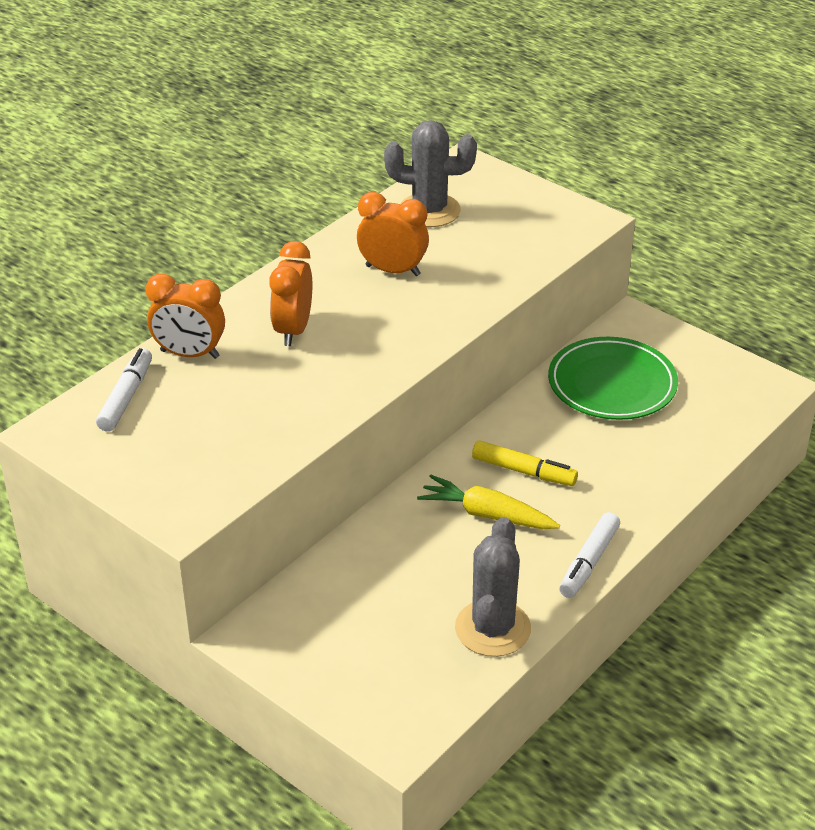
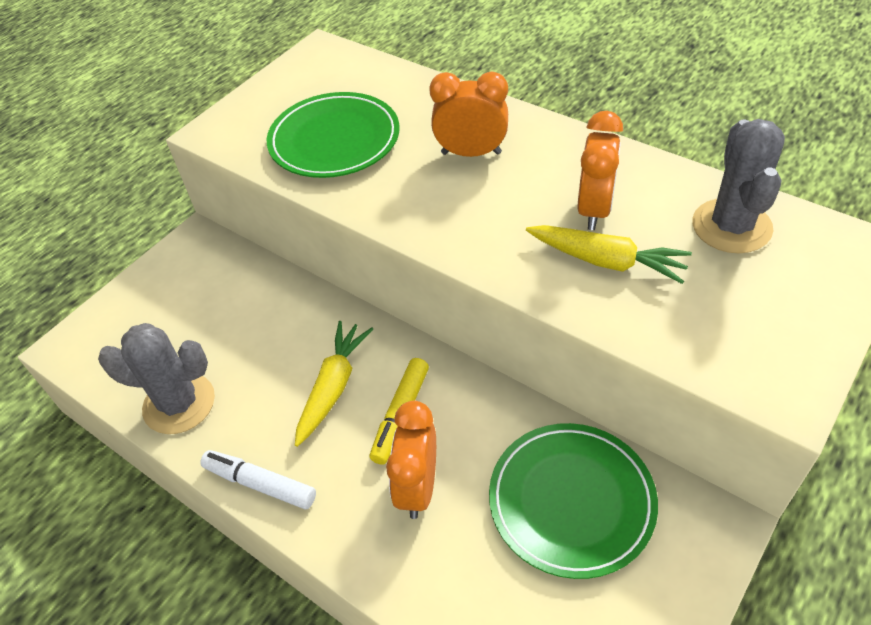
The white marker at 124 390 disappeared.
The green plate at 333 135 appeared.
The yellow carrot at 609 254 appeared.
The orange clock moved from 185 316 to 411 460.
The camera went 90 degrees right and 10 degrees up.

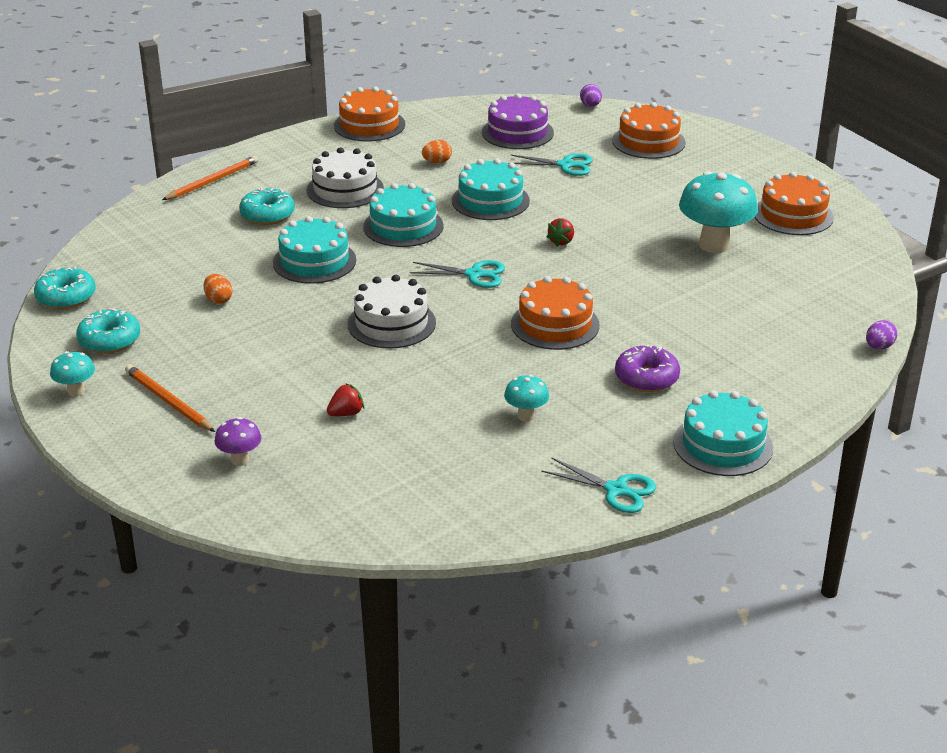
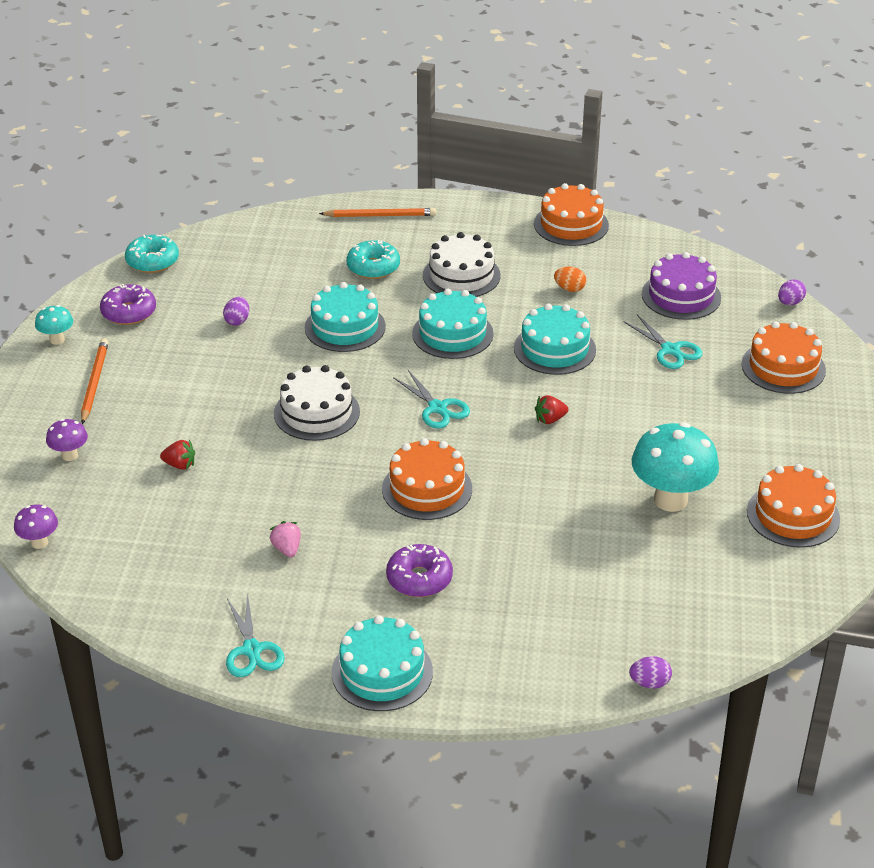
The purple mushroom at 36 526 appeared.
The turquoise mushroom at 526 398 was replaced by the pink strawberry at 285 539.
The turquoise donut at 108 331 became the purple donut at 128 304.
The orange egg at 218 289 became the purple egg at 236 311.
The camera went 45 degrees right and 5 degrees up.

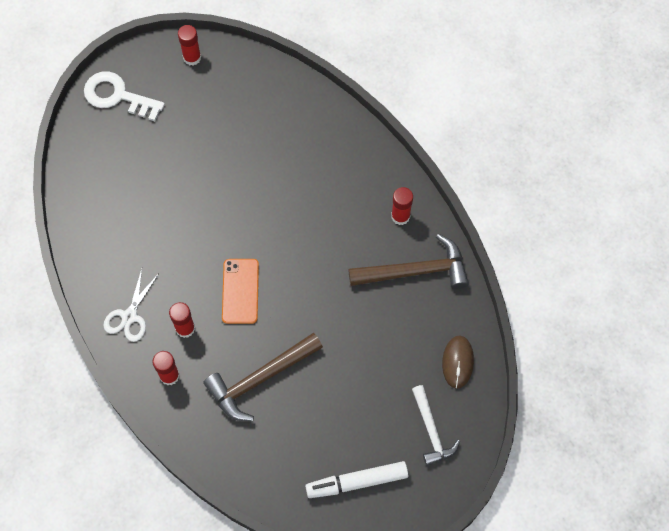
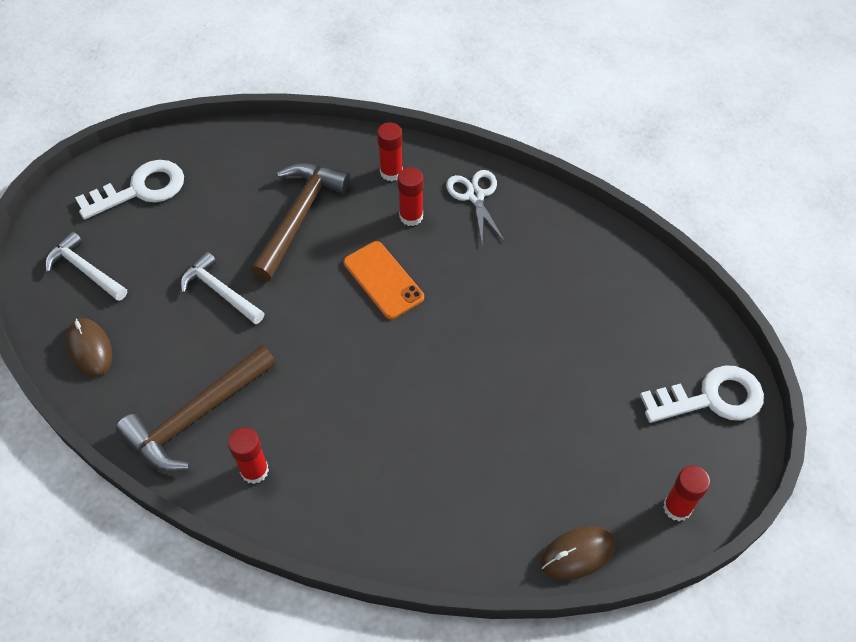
The white hammer at 222 288 appeared.
The brown mouse at 578 553 appeared.
The white marker at 356 479 was replaced by the white key at 129 190.
The camera went 145 degrees right and 10 degrees down.

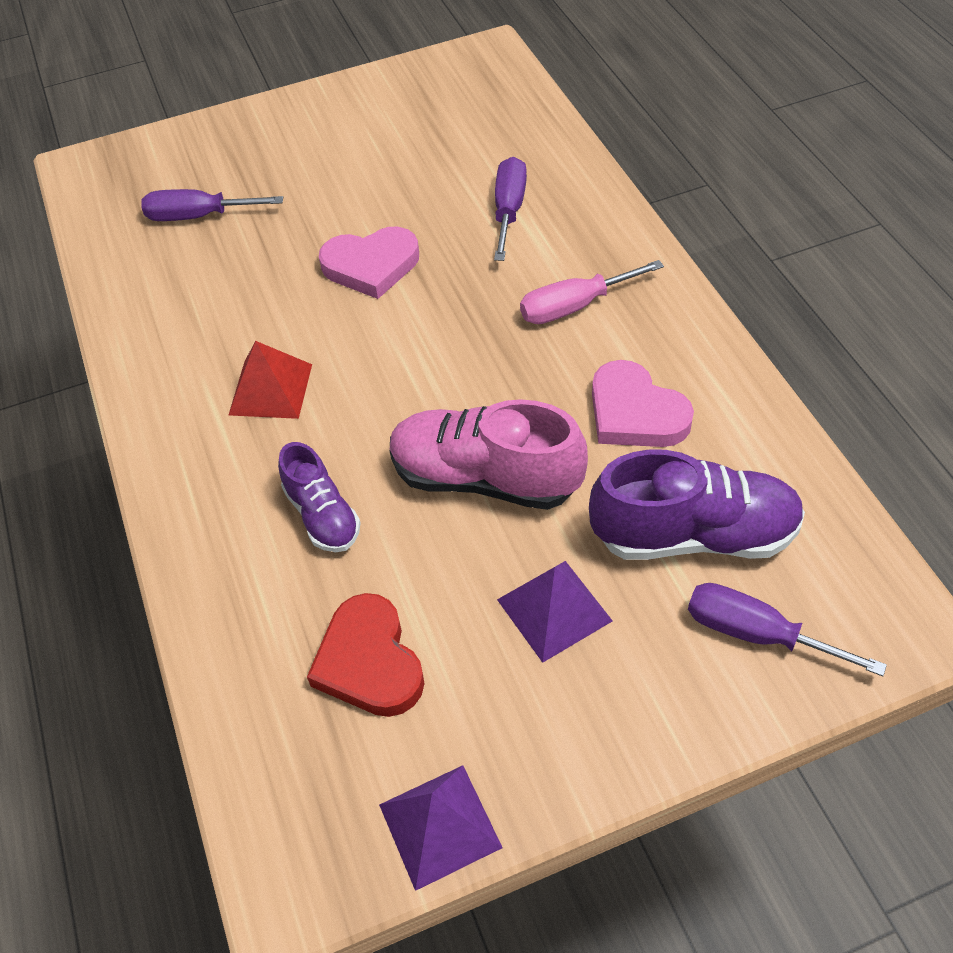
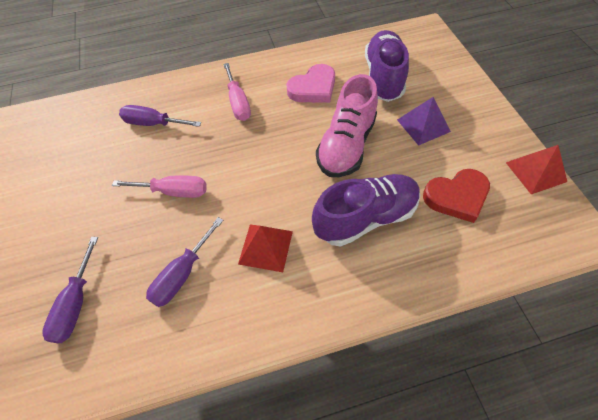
The purple screwdriver moved from 787 629 to 185 262.
The pink heart at 369 263 was replaced by the pink screwdriver at 159 187.
The purple pyramid at 441 828 became the red pyramid at 536 169.
The purple shoe at 319 497 changed to 1.71 times the size.
The camera went 85 degrees left and 5 degrees up.

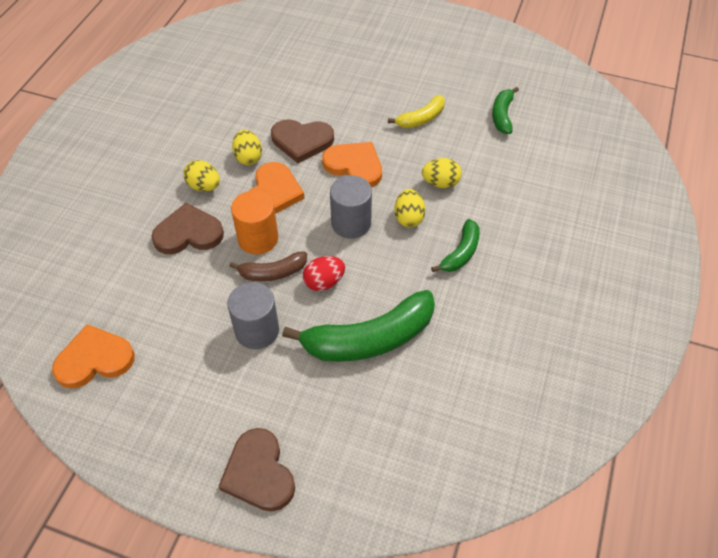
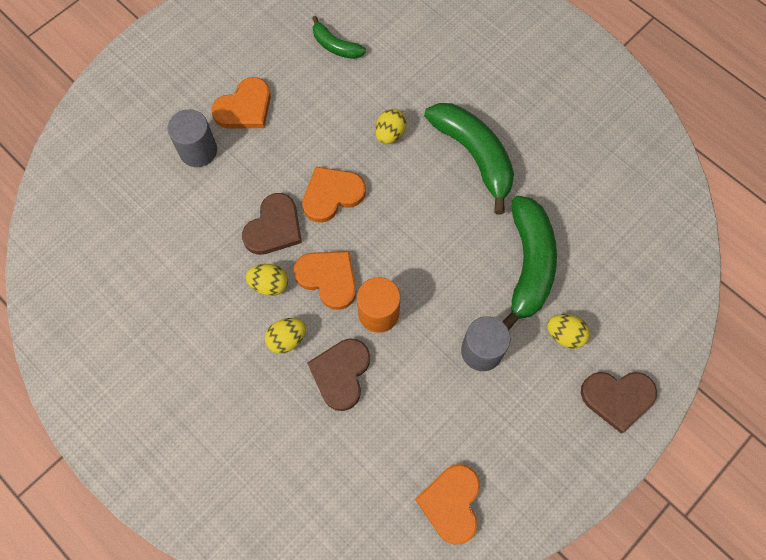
The brown banana at 268 266 disappeared.
The red egg at 324 273 disappeared.
The yellow banana at 416 111 disappeared.
The orange heart at 241 103 appeared.
The grey cylinder moved from 351 207 to 192 138.
The yellow egg moved from 409 208 to 568 331.
The green banana at 455 245 changed to 1.89 times the size.
The camera went 65 degrees left and 15 degrees up.

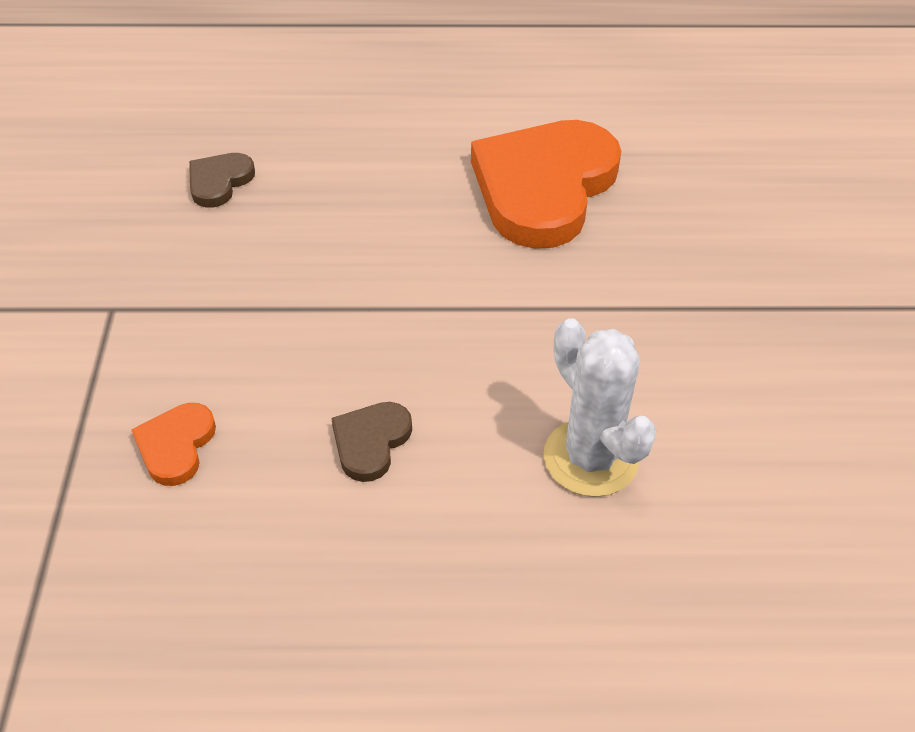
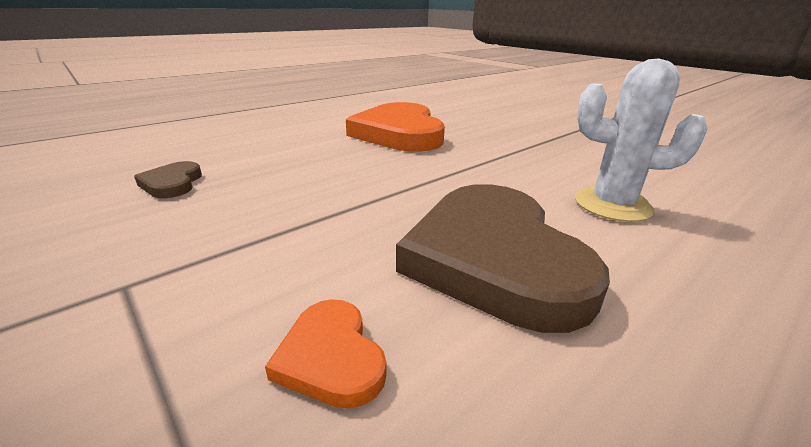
The brown heart at 371 442 changed to 2.29 times the size.
The camera went 40 degrees left and 20 degrees down.

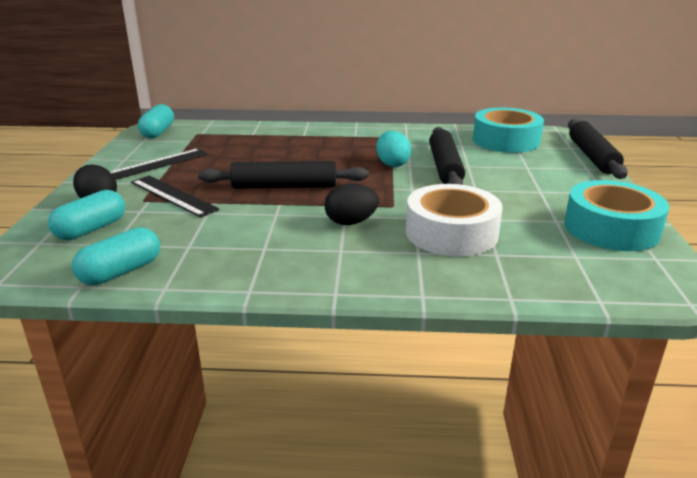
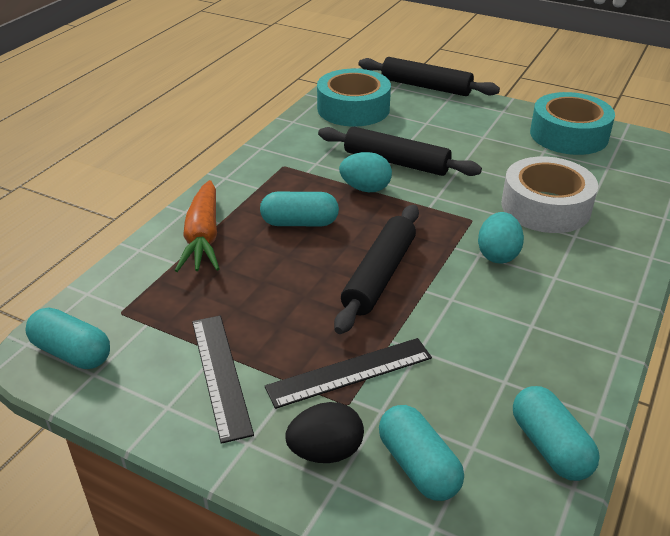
The orange carrot at 197 226 appeared.
The turquoise capsule at 299 209 appeared.
The black egg at 352 204 became the turquoise egg at 501 237.
The camera went 65 degrees left and 10 degrees up.

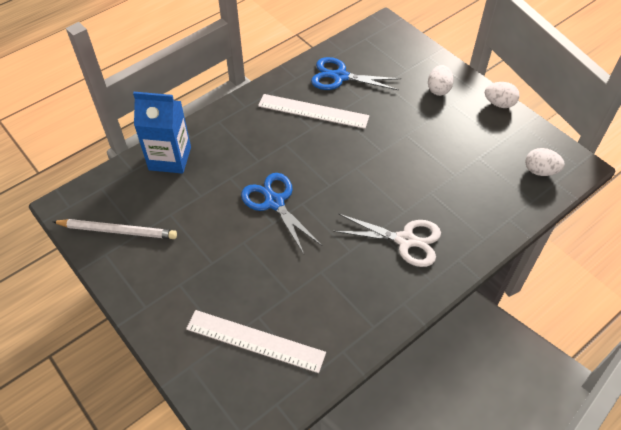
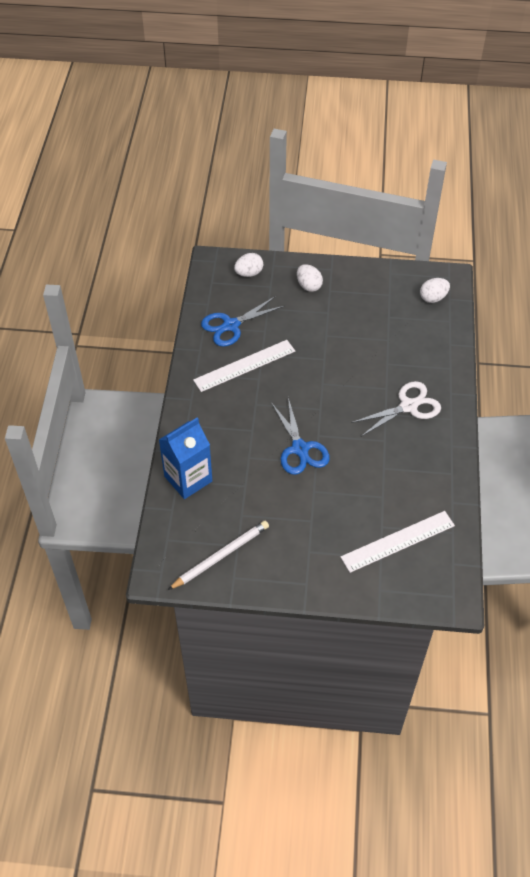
The white egg moved from 502 95 to 248 265.
The blue scissors at 281 213 turned 120 degrees counterclockwise.
The camera went 45 degrees left and 0 degrees up.

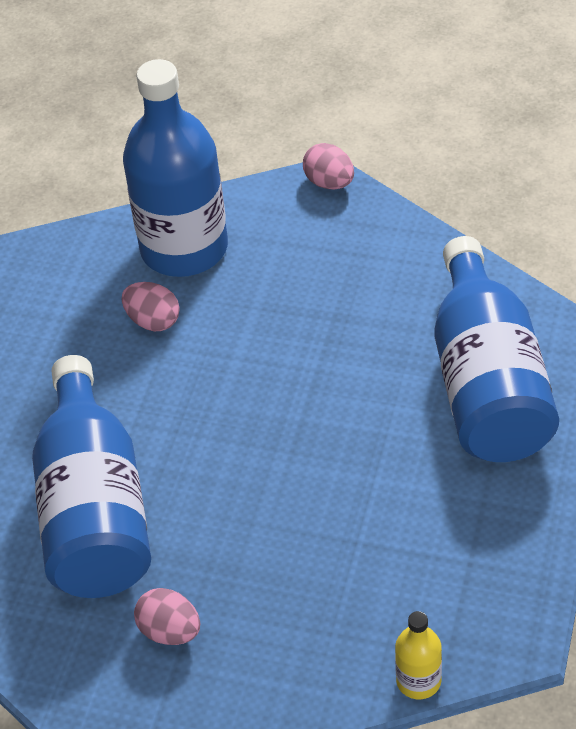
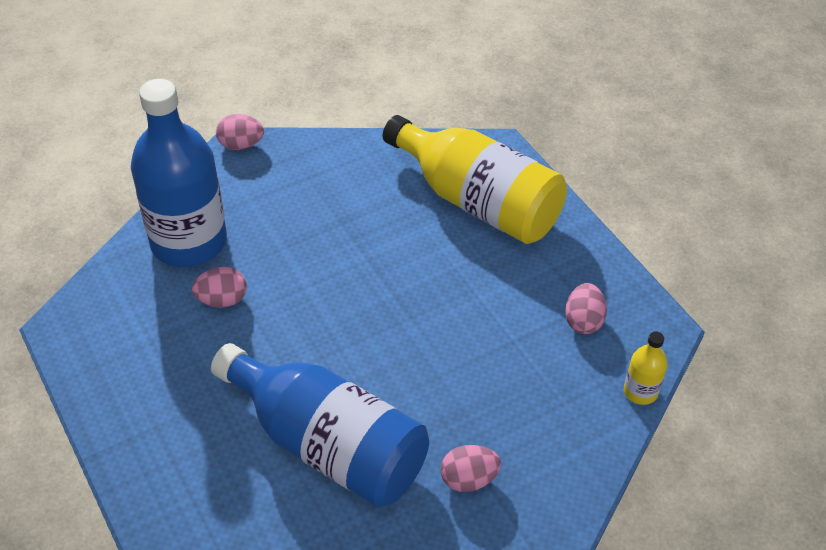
The pink egg at 586 308 appeared.
The blue bottle at 496 349 became the yellow bottle at 475 179.
The camera went 50 degrees left and 0 degrees up.

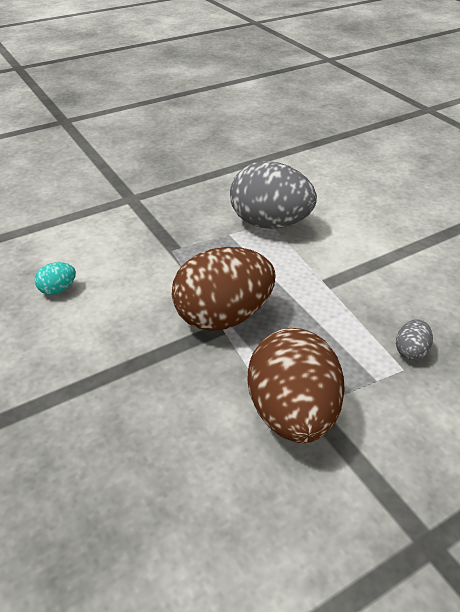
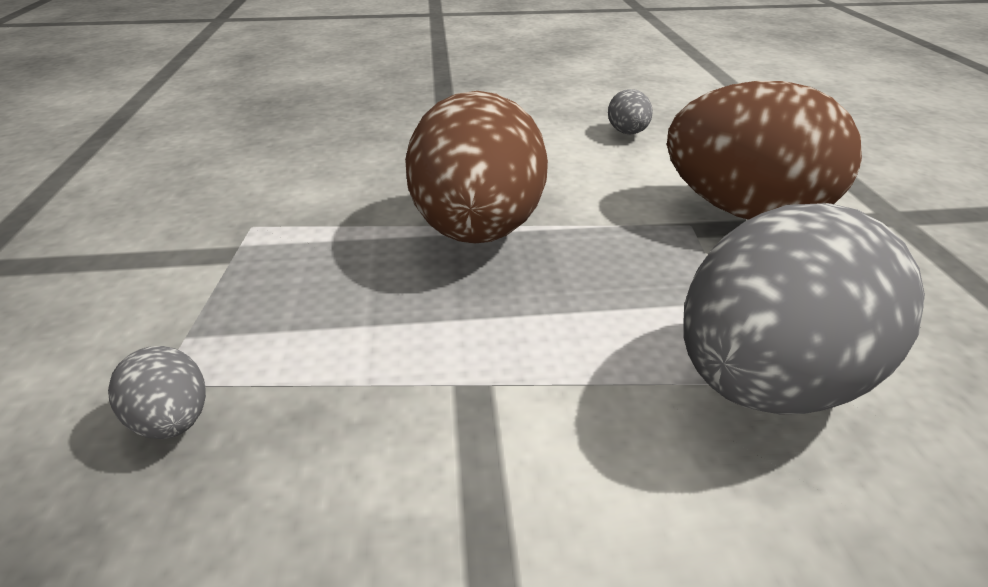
The brown egg moved from 296 385 to 764 150.
The turquoise egg at 55 278 became the grey egg at 630 111.
The camera went 115 degrees right and 5 degrees down.

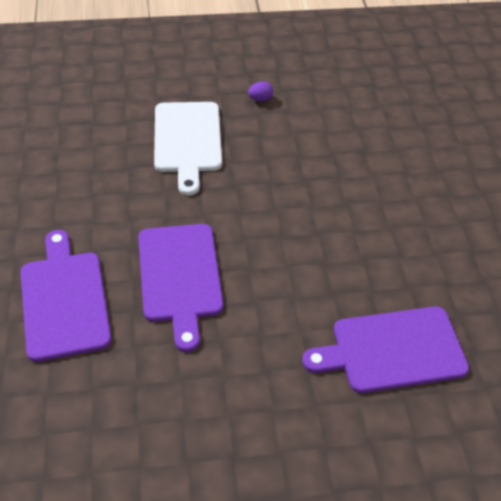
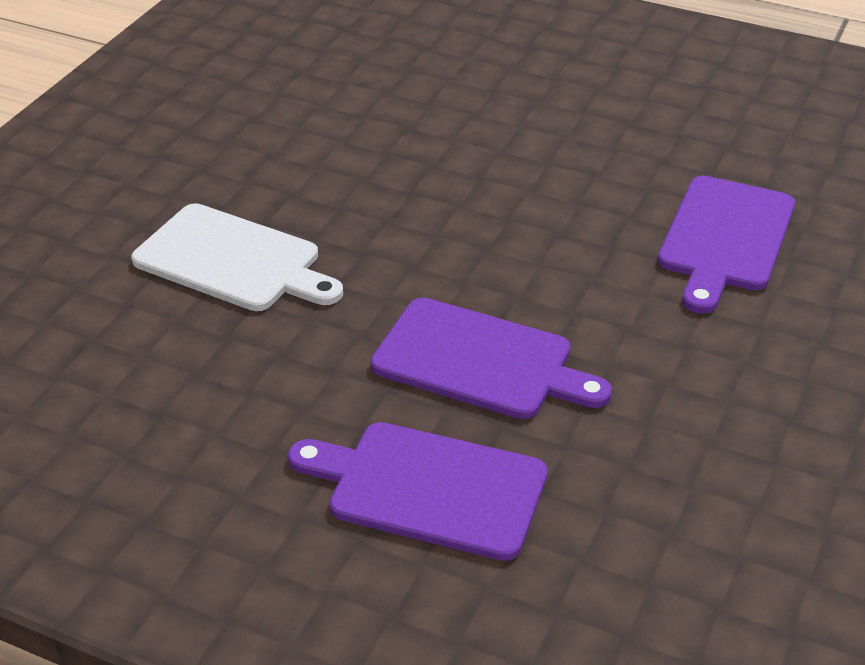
The purple egg at 260 91 disappeared.
The camera went 55 degrees left and 10 degrees down.

